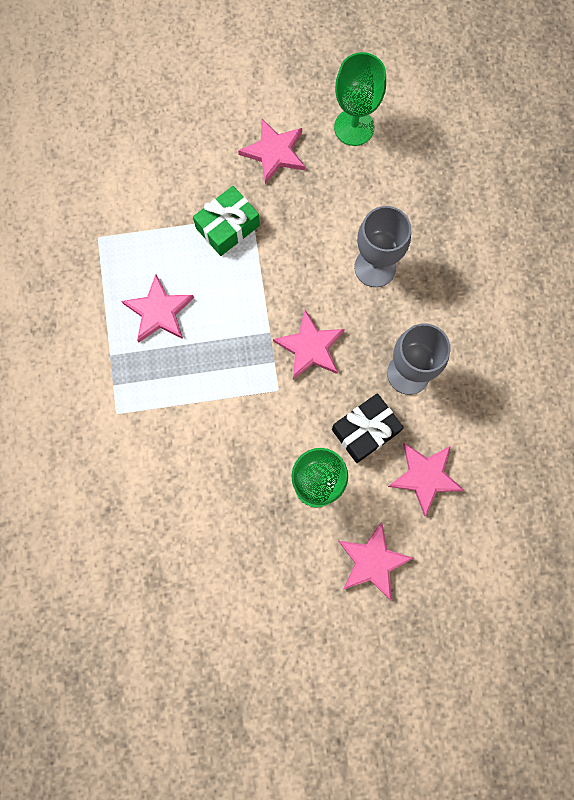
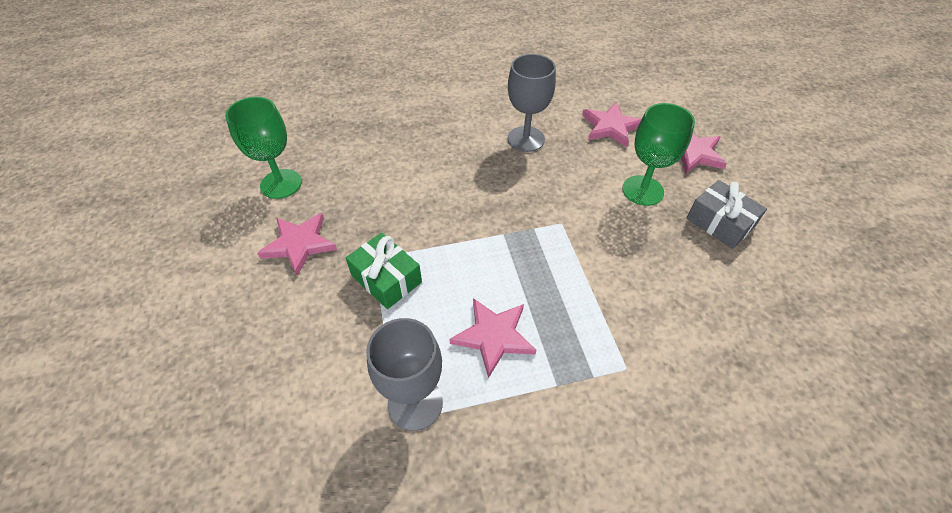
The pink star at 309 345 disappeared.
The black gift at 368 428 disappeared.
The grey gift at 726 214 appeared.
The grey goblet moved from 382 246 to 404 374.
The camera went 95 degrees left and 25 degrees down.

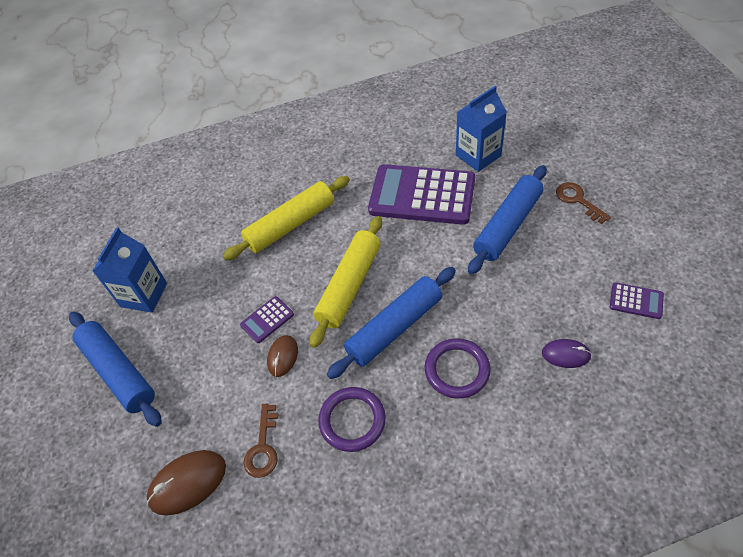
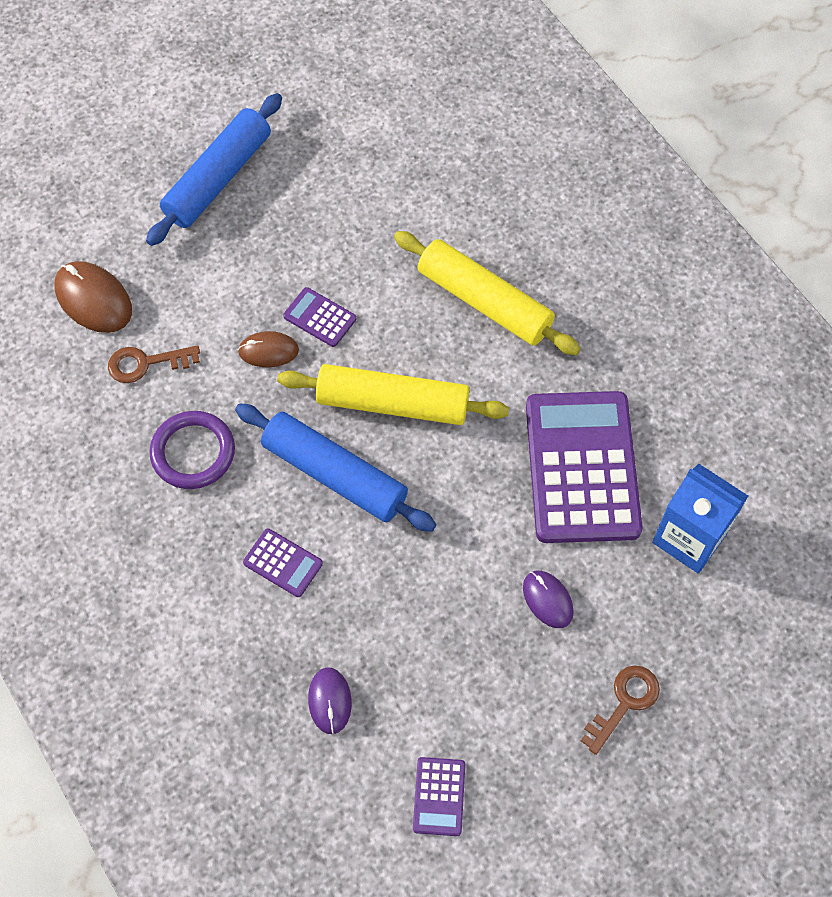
The blue carton at 130 270 disappeared.
The purple ring at 458 368 was replaced by the purple calculator at 283 562.
The blue rolling pin at 507 219 was replaced by the purple mouse at 548 599.
The camera went 70 degrees right and 10 degrees up.

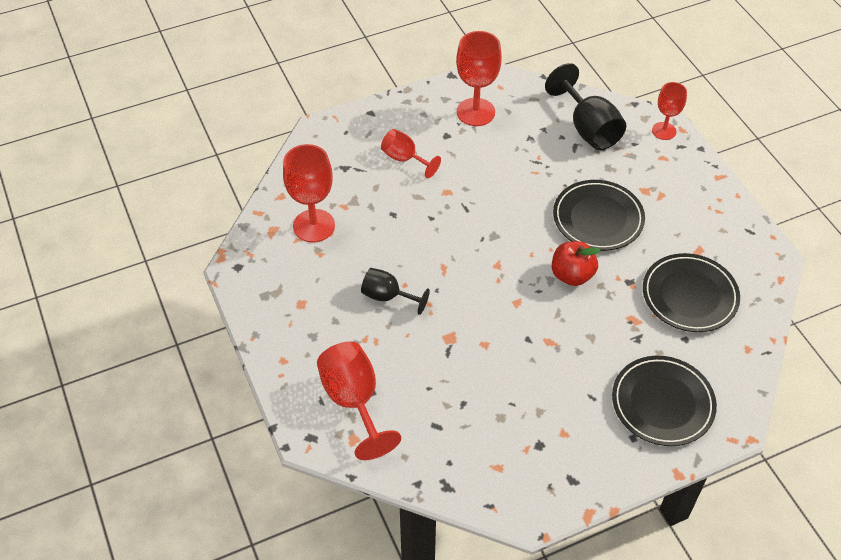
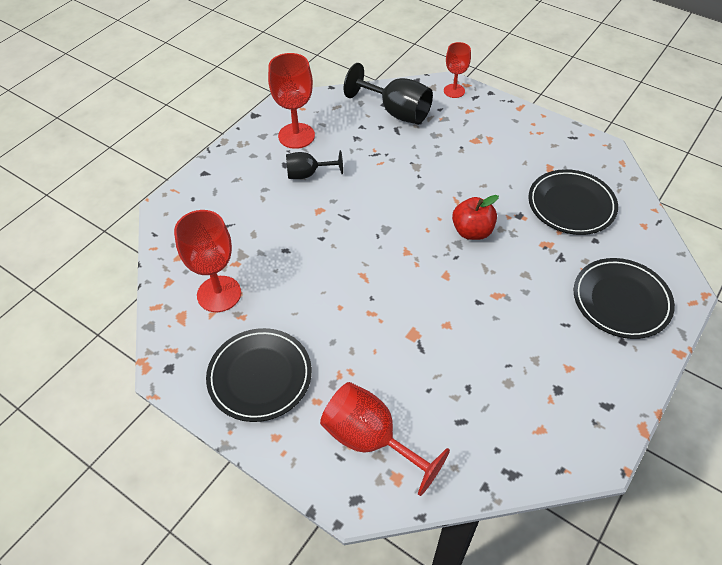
The red goblet at 411 153 disappeared.
The black goblet moved from 395 291 to 314 164.
The black plate moved from 599 215 to 259 375.
The camera went 30 degrees left and 0 degrees up.

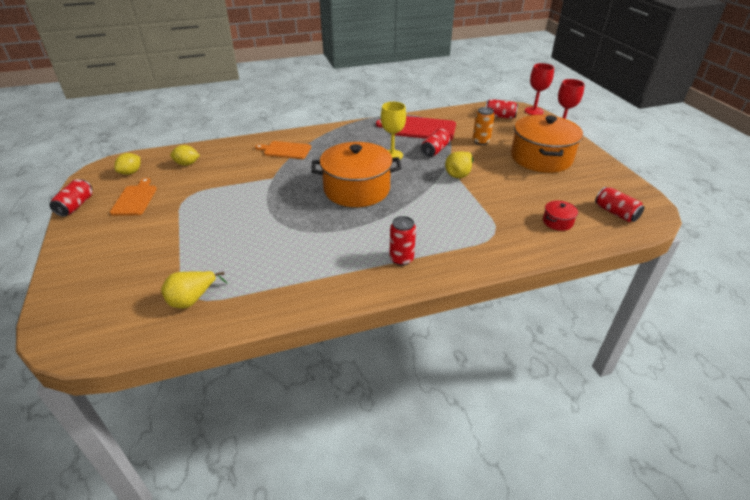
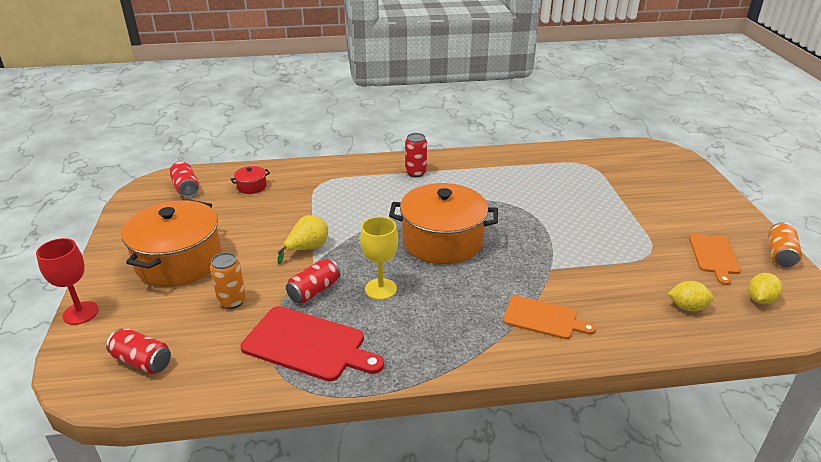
The yellow pear at 194 289 disappeared.
The red goblet at 539 89 disappeared.
The red can at 71 198 became the orange can at 785 244.
The camera went 170 degrees left and 5 degrees down.

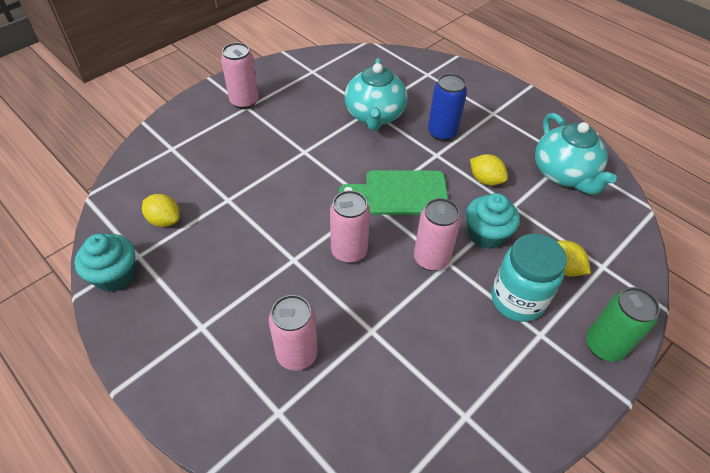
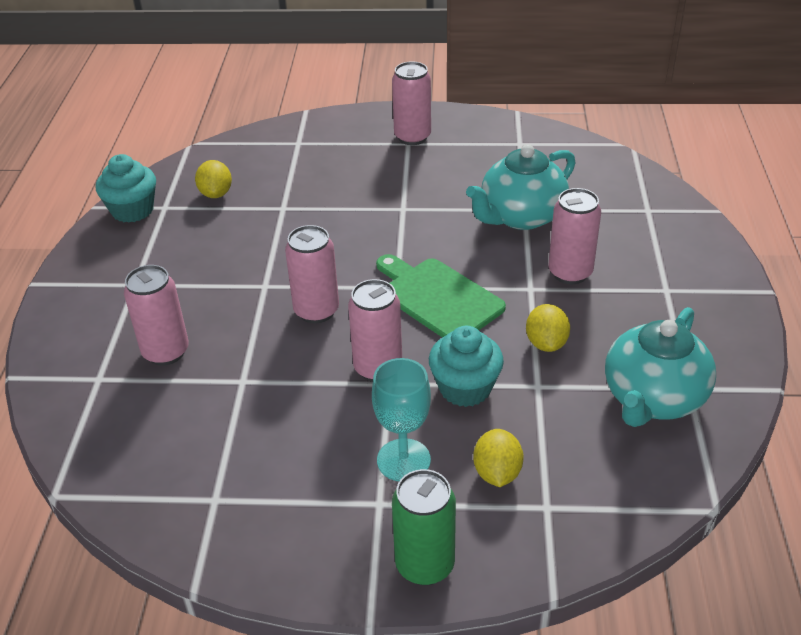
The turquoise jar at 529 278 was replaced by the turquoise goblet at 401 419.
The blue can at 447 107 became the pink can at 575 236.
The camera went 50 degrees right and 10 degrees down.

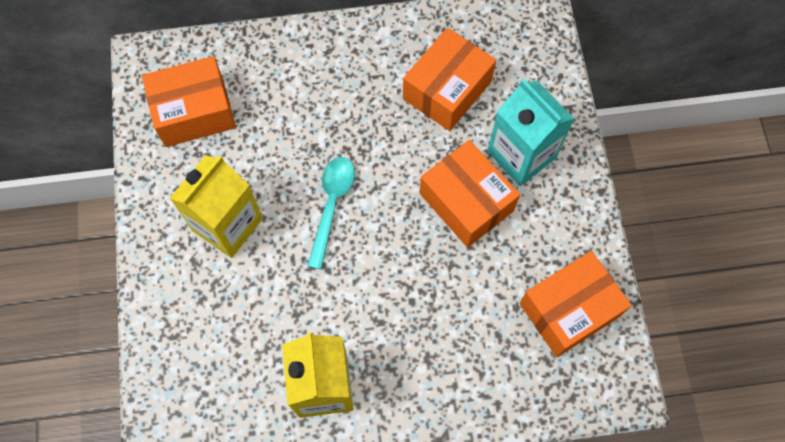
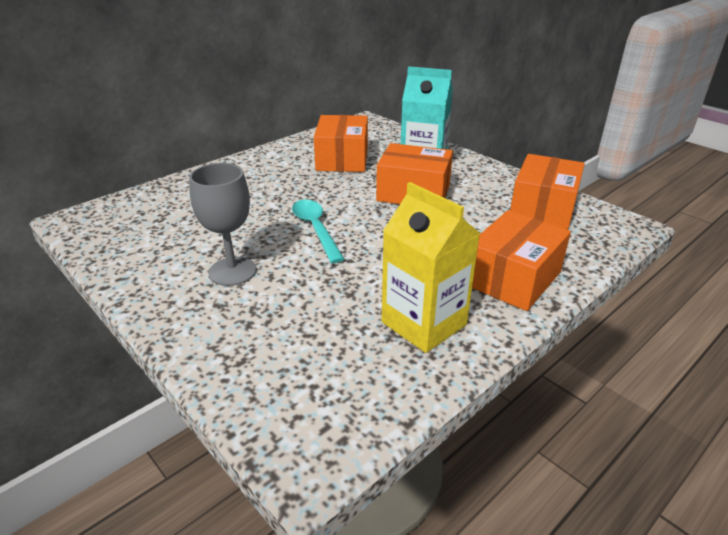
The orange box moved from 189 101 to 521 260.
The yellow carton at 216 206 was replaced by the grey goblet at 222 224.
The camera went 35 degrees left and 35 degrees down.

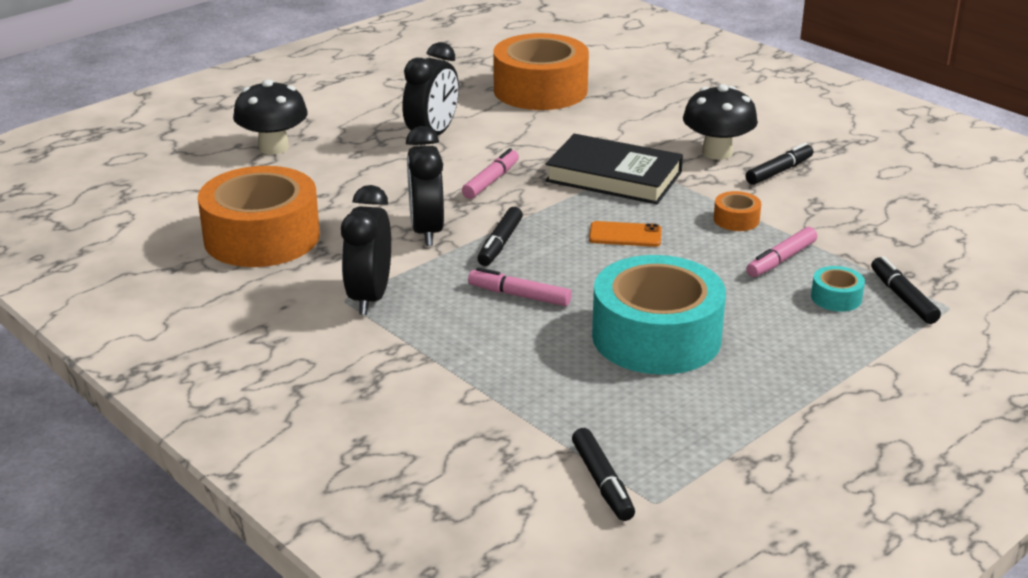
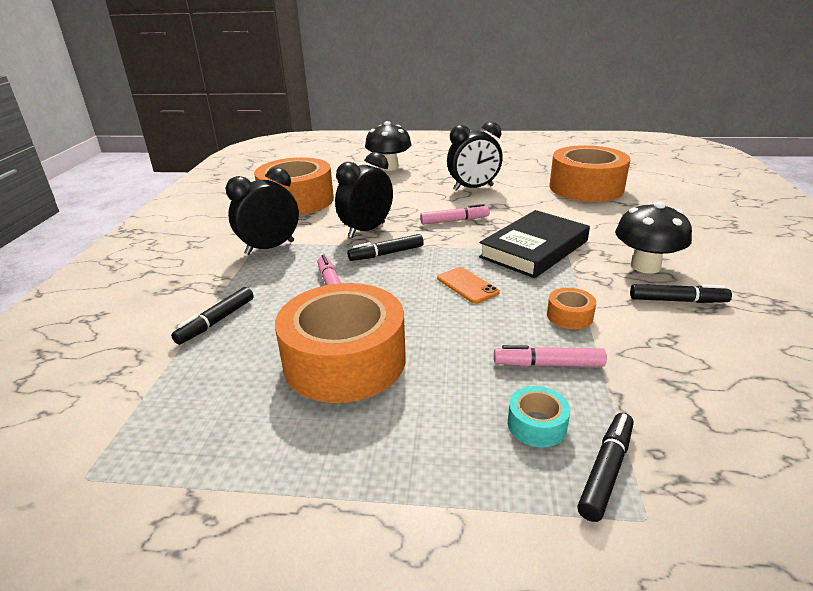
The black marker moved from 603 474 to 212 316.
The turquoise tape at 659 315 became the orange tape at 340 343.
The black book at 614 169 turned 60 degrees clockwise.
The camera went 50 degrees right and 0 degrees up.

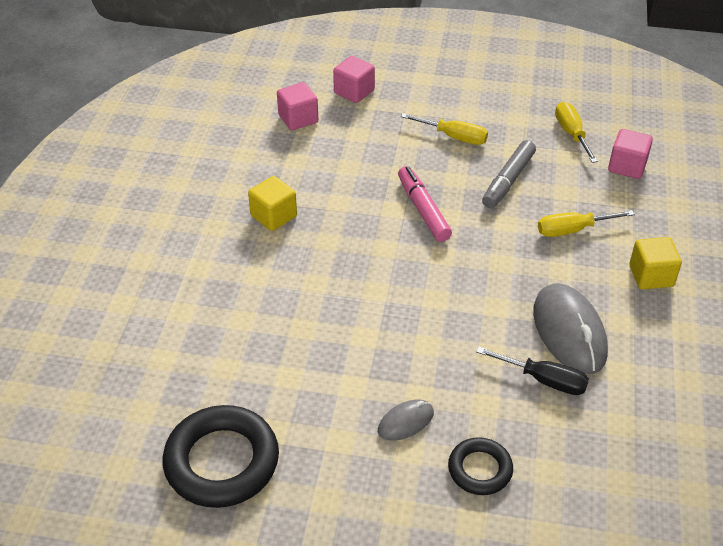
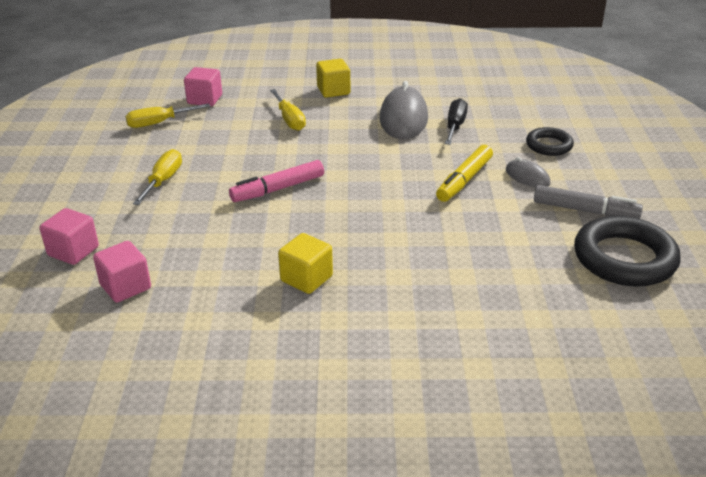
The yellow marker at 464 173 appeared.
The grey marker moved from 509 174 to 588 202.
The grey mouse at 570 328 turned 60 degrees counterclockwise.
The camera went 100 degrees left and 10 degrees down.

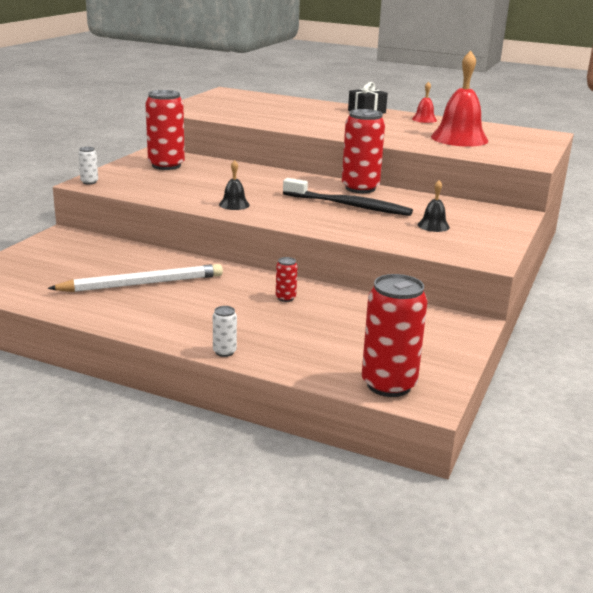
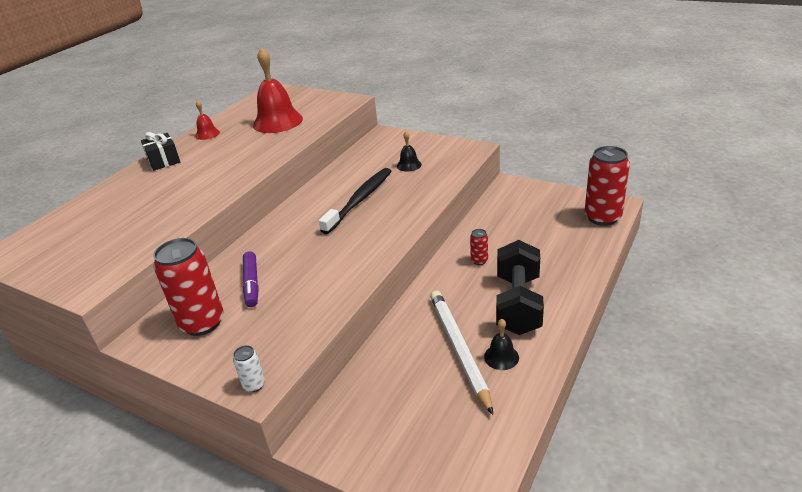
The white can at 225 331 disappeared.
The red can at 363 151 disappeared.
The purple marker at 251 279 appeared.
The black dumbbell at 520 287 appeared.
The black bell moved from 234 185 to 501 344.
The camera went 80 degrees left and 10 degrees up.

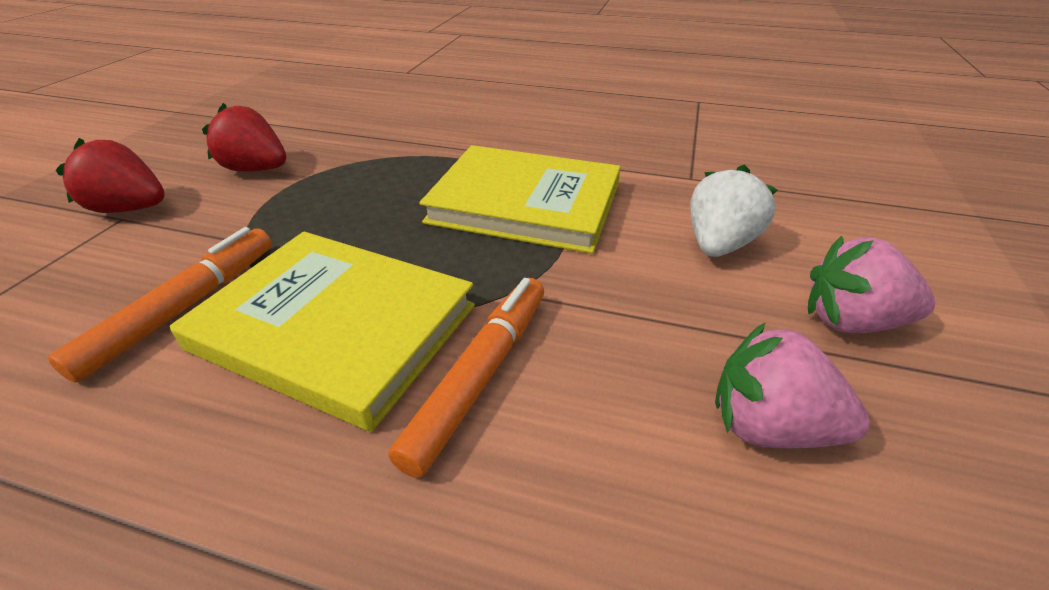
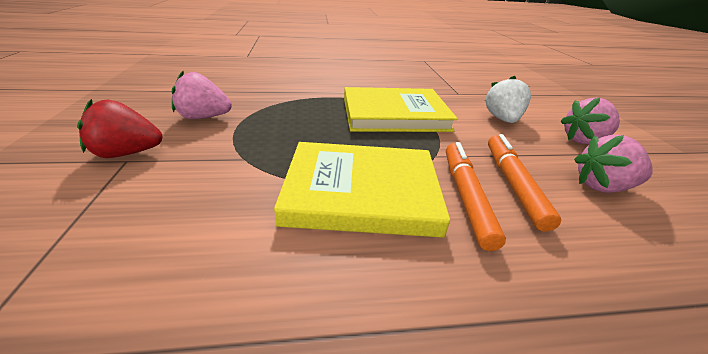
The orange marker moved from 160 305 to 524 183.
The red strawberry at 244 137 became the pink strawberry at 202 94.
The camera went 25 degrees left and 5 degrees down.

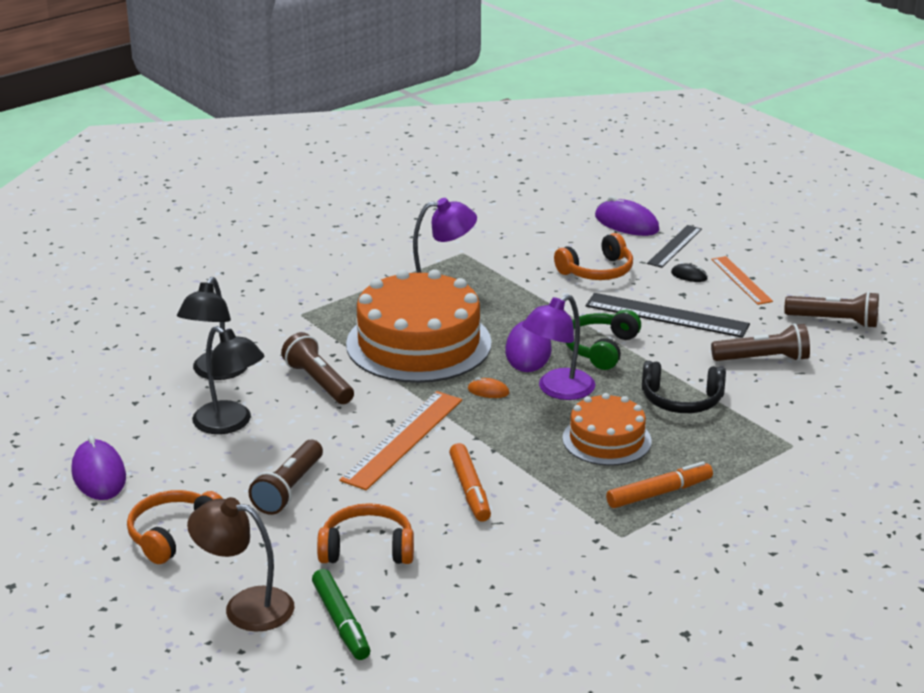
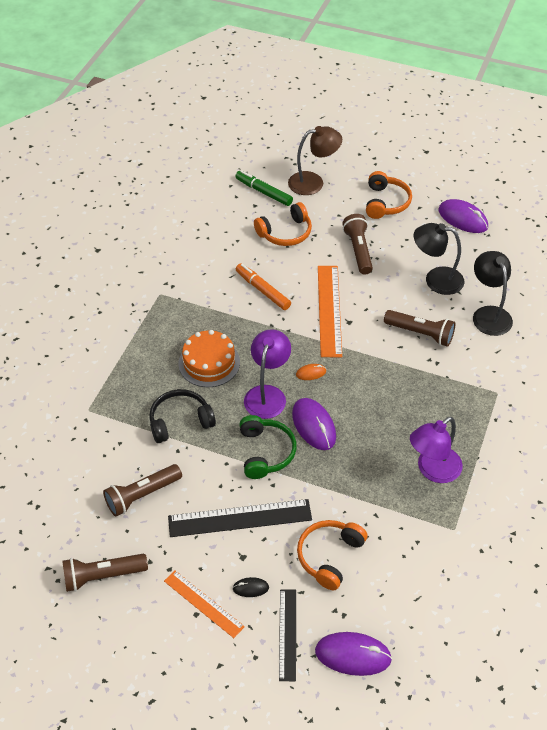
The orange cake at 419 326 disappeared.
The orange marker at 659 484 disappeared.
The camera went 150 degrees right and 20 degrees up.

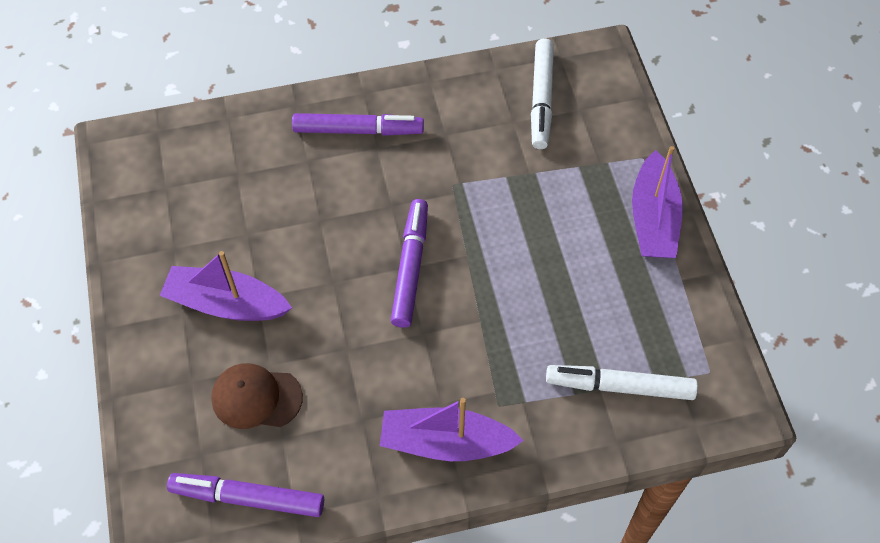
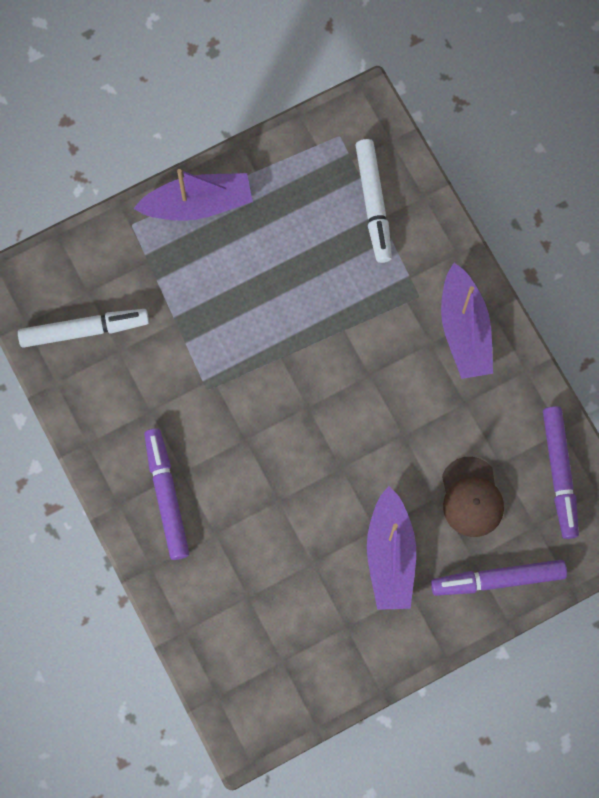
The purple marker moved from 409 263 to 499 578.
The camera went 105 degrees left and 15 degrees up.

